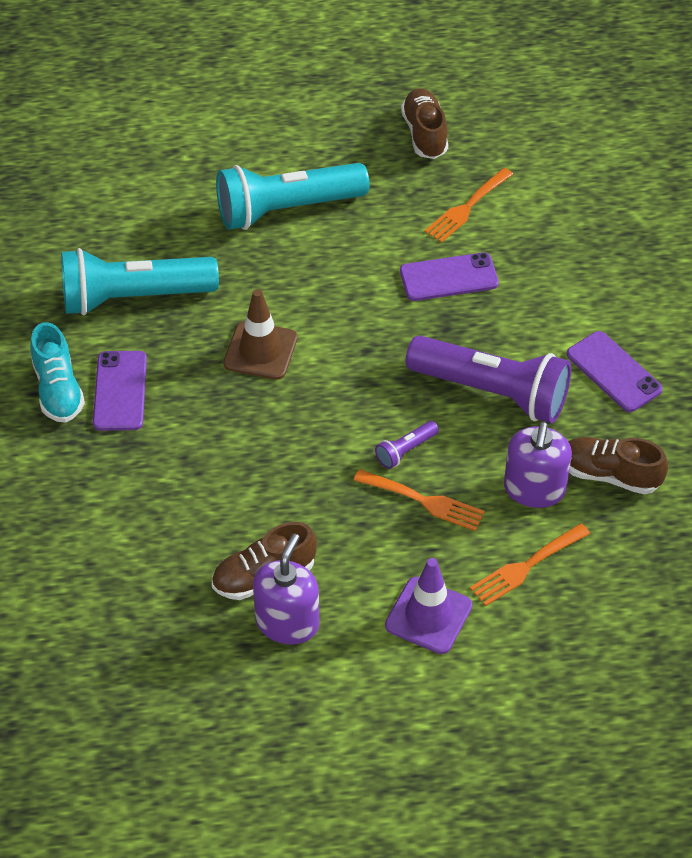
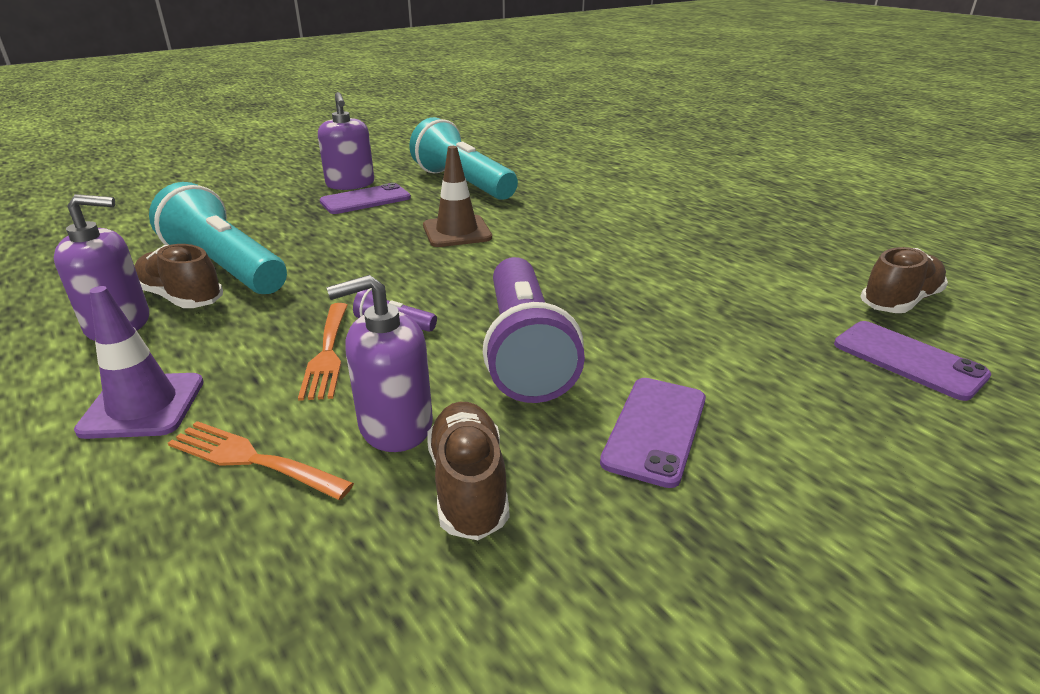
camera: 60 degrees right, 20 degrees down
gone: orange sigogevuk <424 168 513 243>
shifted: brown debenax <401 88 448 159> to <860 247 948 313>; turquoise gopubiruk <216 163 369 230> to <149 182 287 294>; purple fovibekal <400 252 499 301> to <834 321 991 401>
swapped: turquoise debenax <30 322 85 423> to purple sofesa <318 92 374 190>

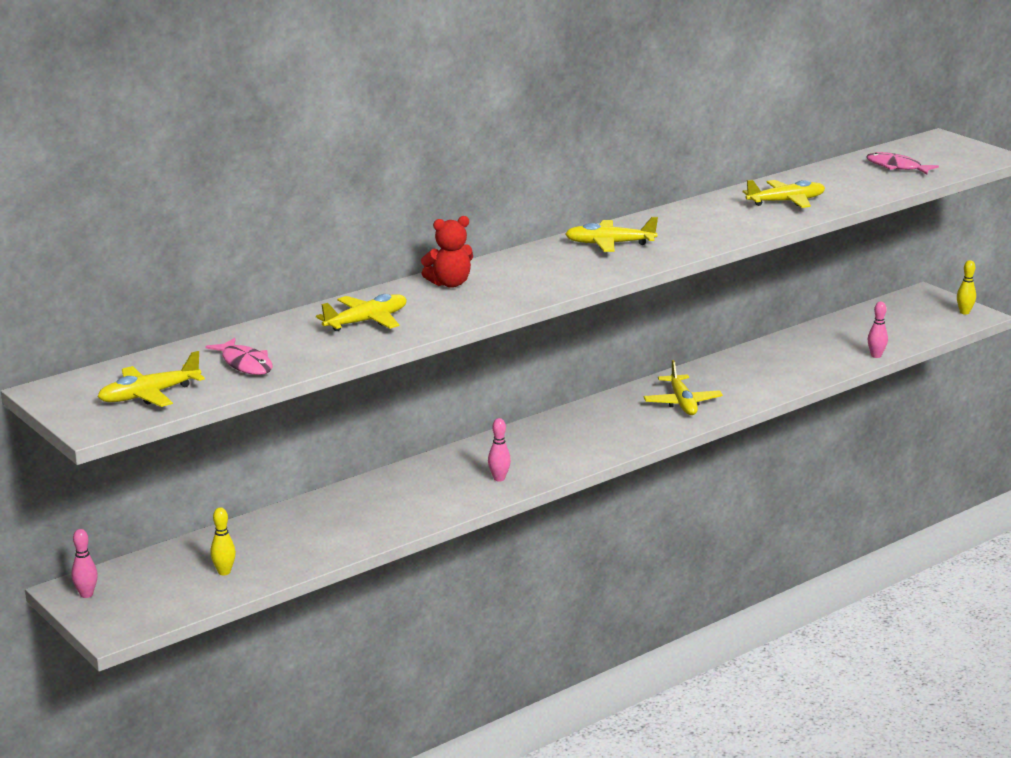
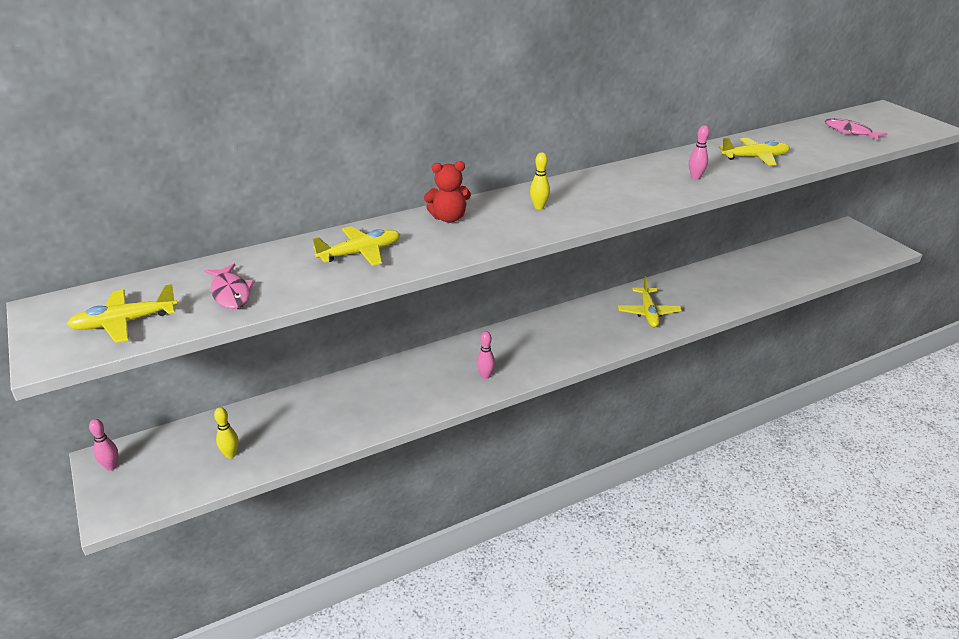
camera: 10 degrees right, 10 degrees up
gone: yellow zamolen <565 217 658 252>
shifted: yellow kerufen <957 260 976 315> to <530 152 550 210>; pink kerufen <868 301 888 358> to <689 125 709 180>

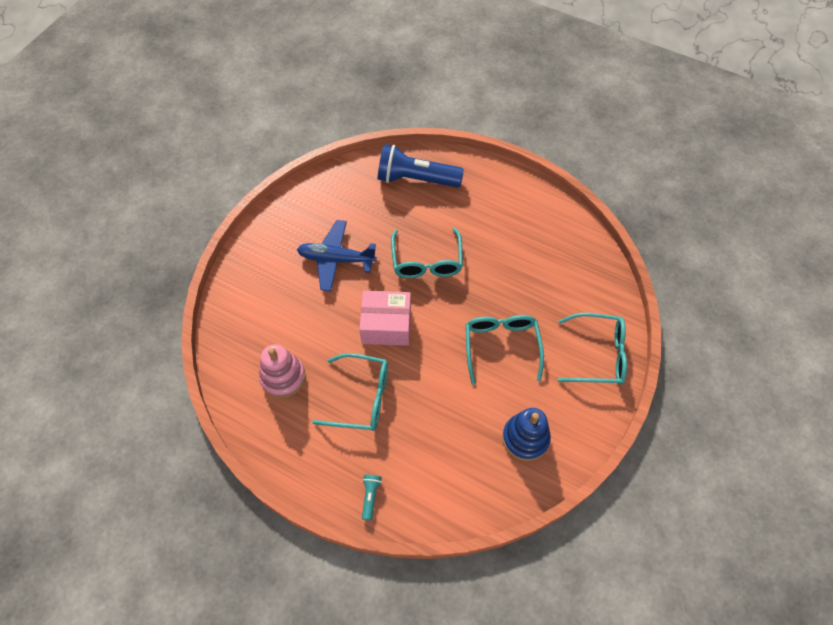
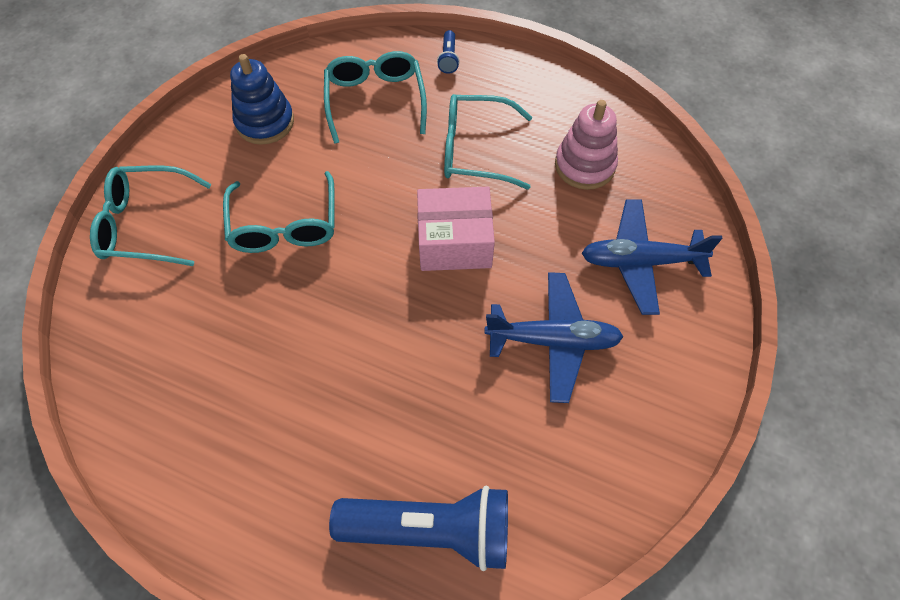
camera: 175 degrees right, 0 degrees up
new: blue zamolen <582 199 723 315>
shifted: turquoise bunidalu <391 228 463 278> to <324 51 427 144>
repainted: turquoise gopubiruk <362 474 382 521> to blue gopubiruk <437 30 460 74>

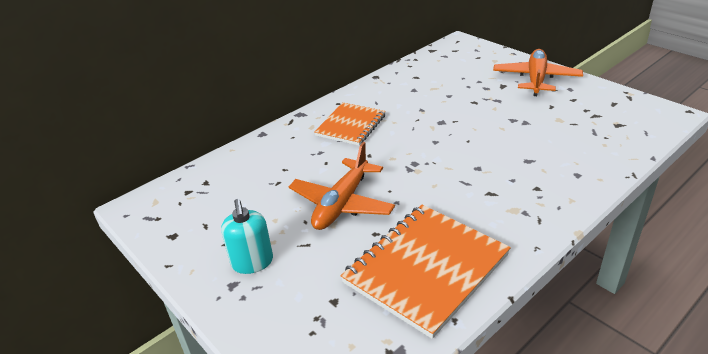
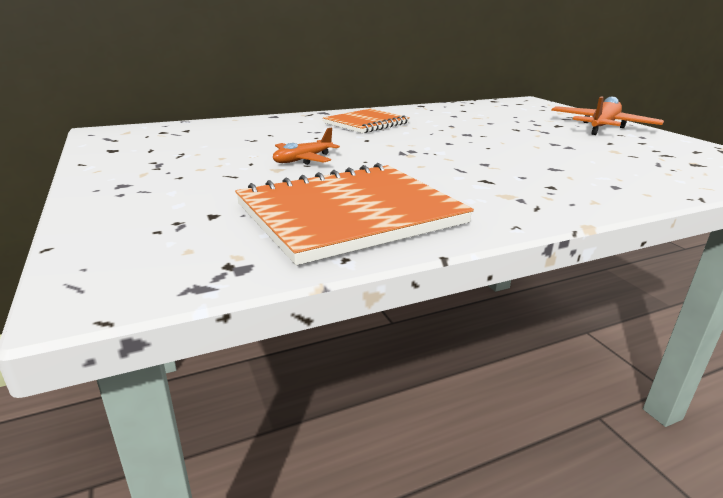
camera: 15 degrees right, 10 degrees down
gone: turquoise sofesa <221 199 273 274>
scaled: orange zamolen <289 142 395 230> = <273 128 340 165> x0.56

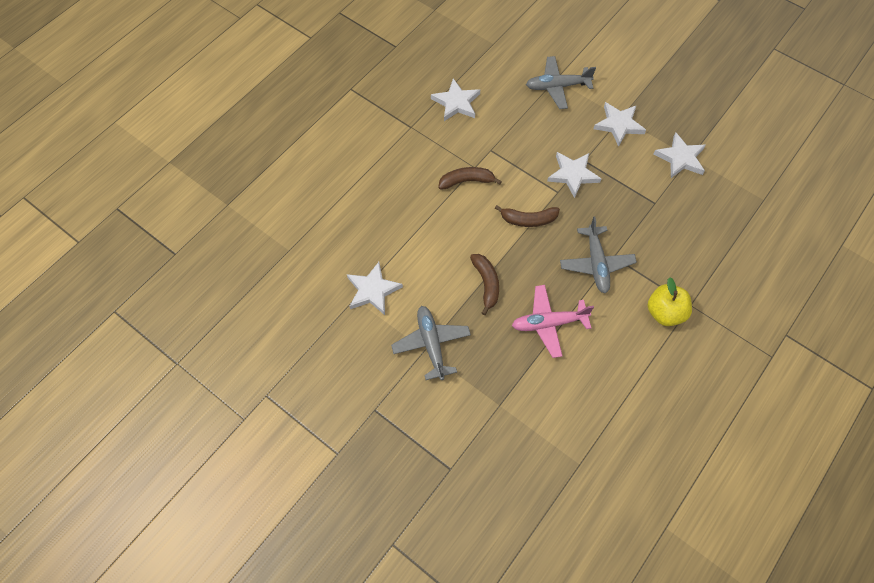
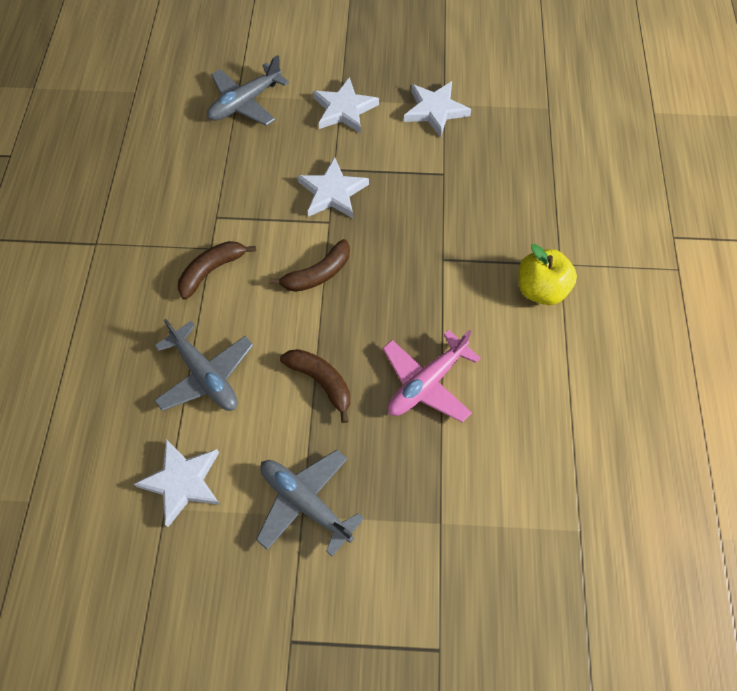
camera: 35 degrees left, 0 degrees up
gone: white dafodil <431 78 480 121>
shifted: grey zamolen <560 217 637 293> to <154 319 253 411>

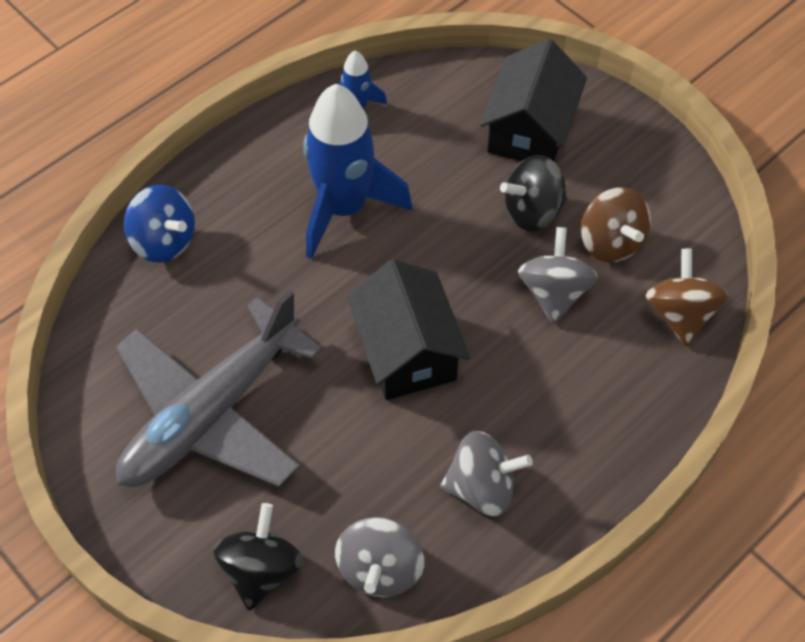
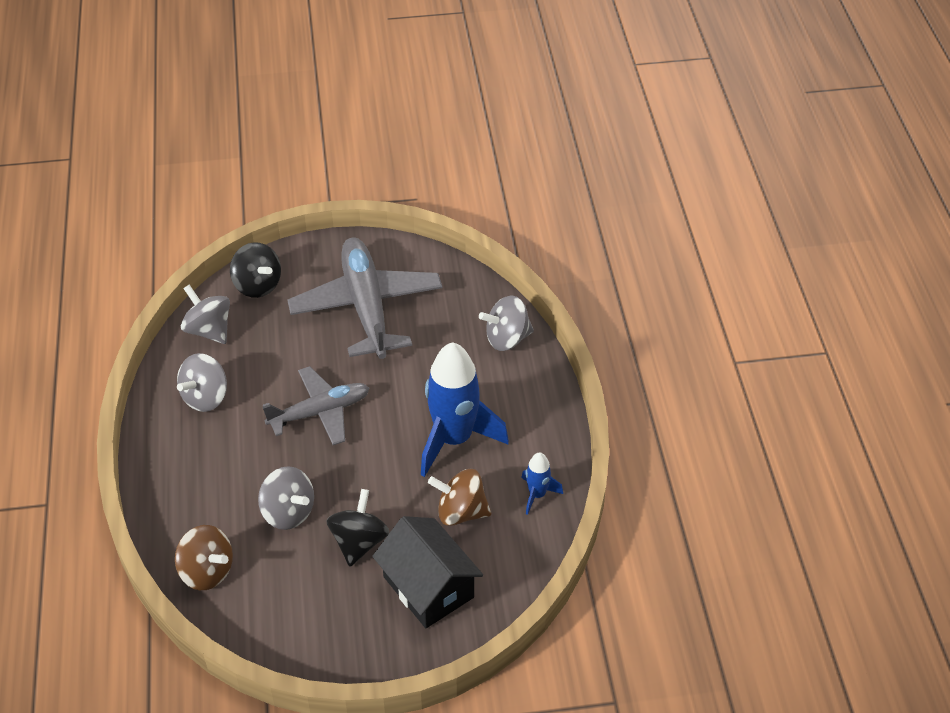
camera: 125 degrees right, 10 degrees down
shifted: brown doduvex <581 187 651 263> to <428 469 491 526>
swapped: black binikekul <347 259 470 400> to grey zamolen <262 366 369 445>
repainted: blue doduvex <124 185 195 263> to grey doduvex <479 296 534 351>

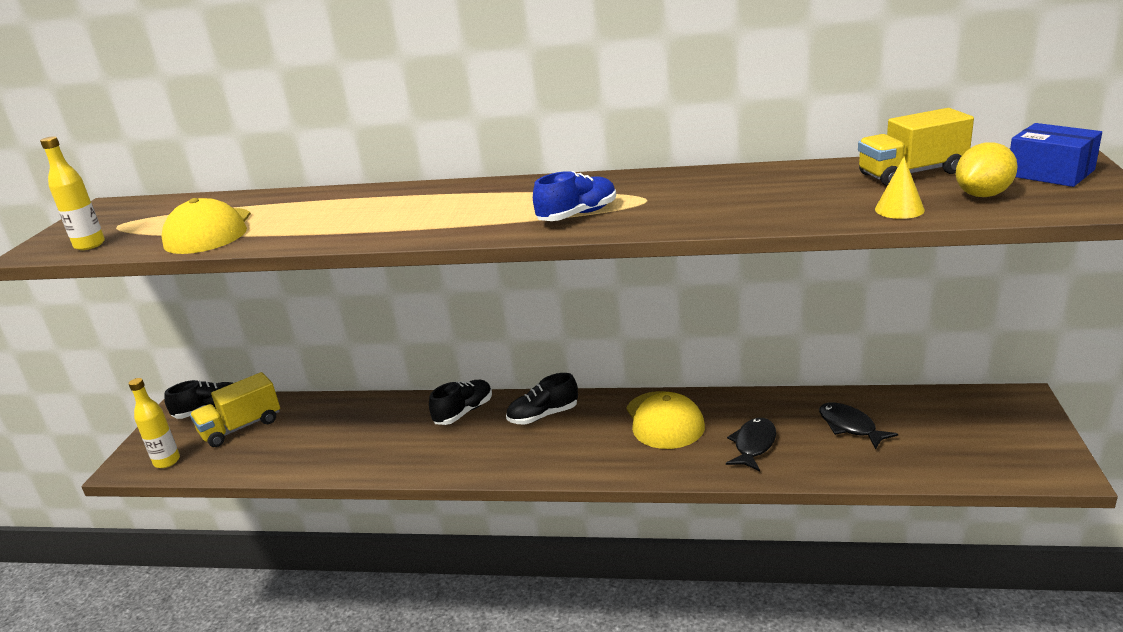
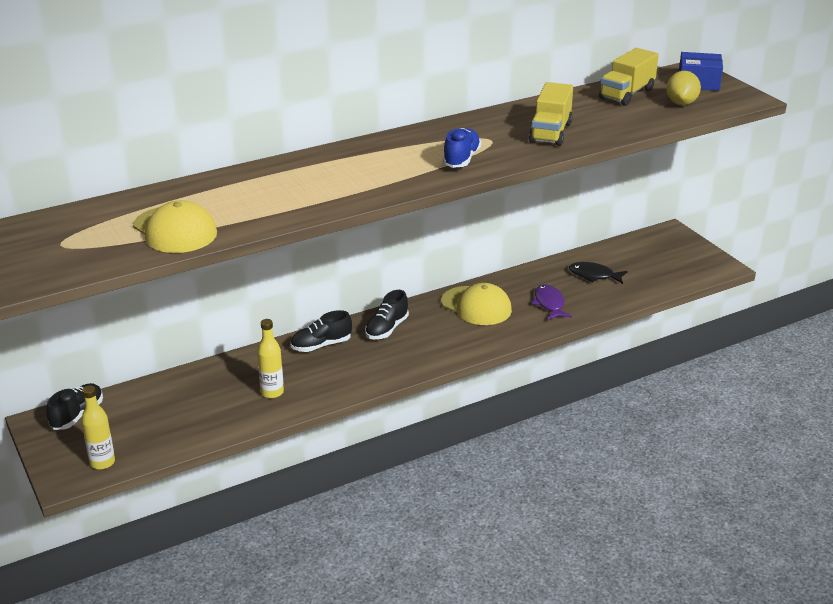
camera: 40 degrees left, 5 degrees up
gone: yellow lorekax <875 157 925 219>
shifted: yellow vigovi <40 136 105 250> to <257 319 284 398>; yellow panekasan <190 372 280 447> to <529 82 573 146>
repainted: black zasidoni <726 418 776 471> to purple zasidoni <532 284 572 320>
rotated: black debenax <429 380 492 425> = <291 310 352 352> 120 degrees counterclockwise

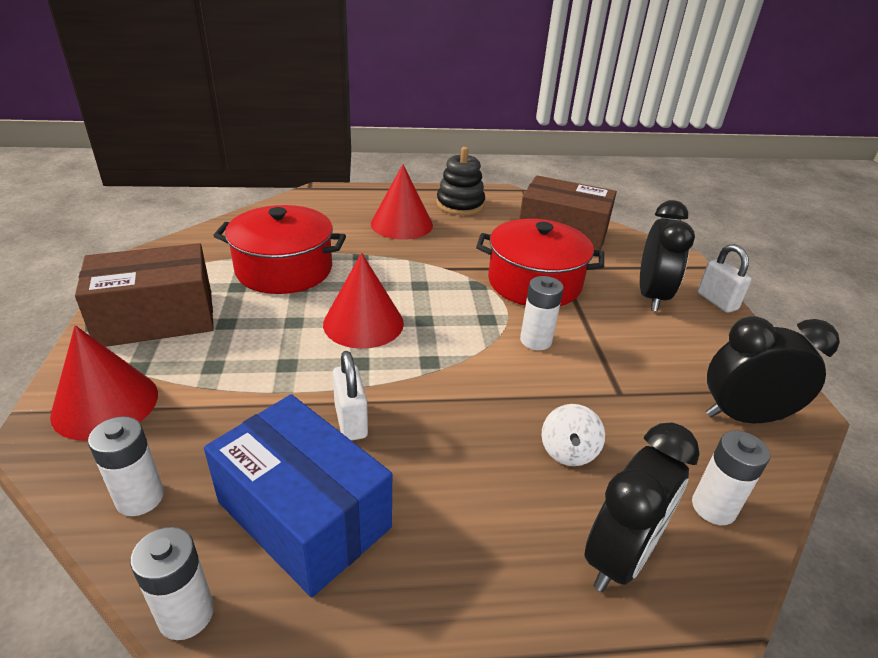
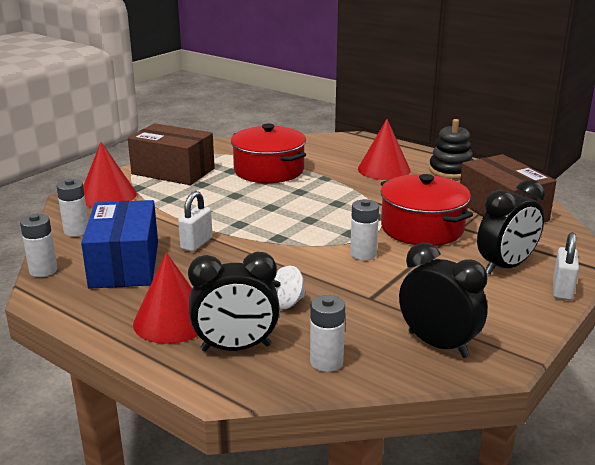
camera: 45 degrees right, 10 degrees down
shifted: red lorekax <323 253 404 349> to <133 252 198 344>

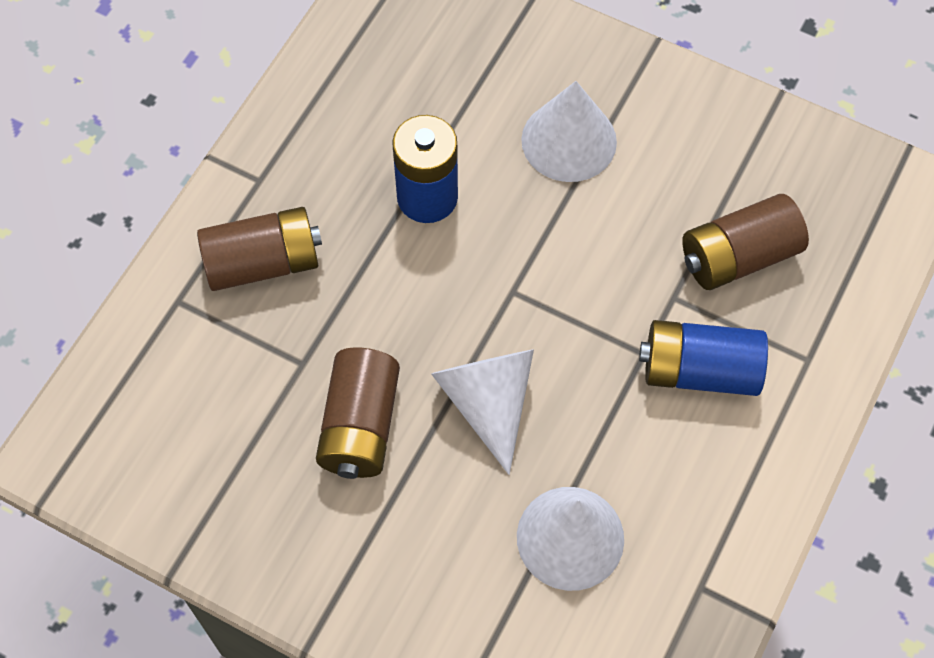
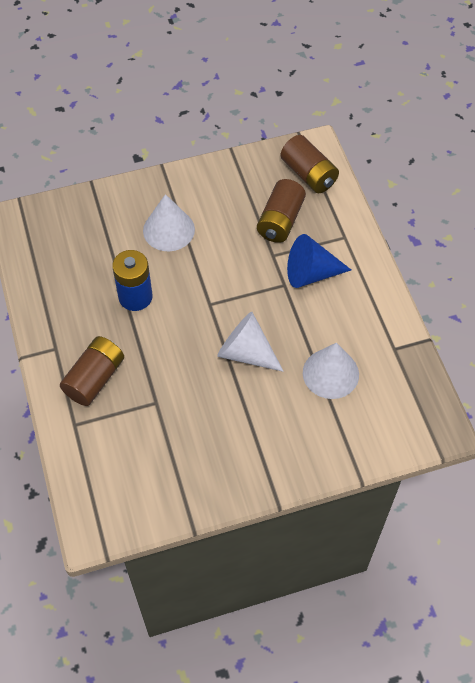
camera: 45 degrees left, 5 degrees down
shifted: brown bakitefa <316 347 400 479> to <281 135 339 193>
swapped: blue bakitefa <639 320 768 396> to blue lorekax <287 234 351 288>

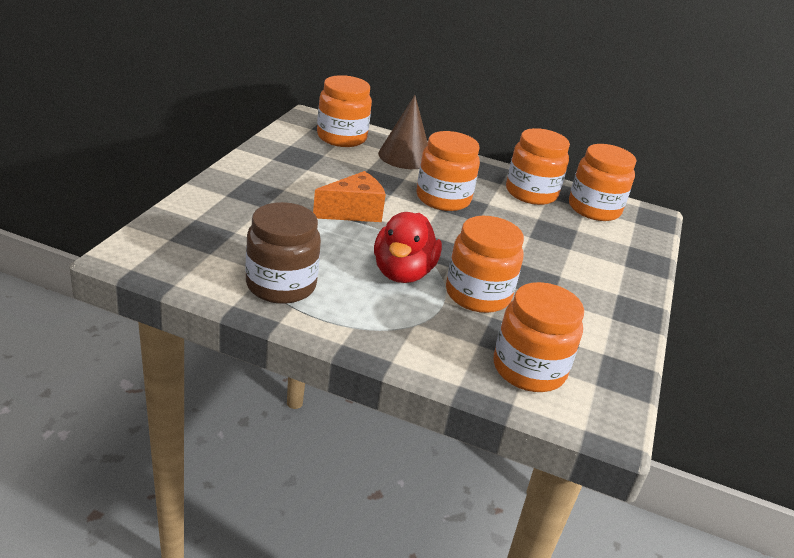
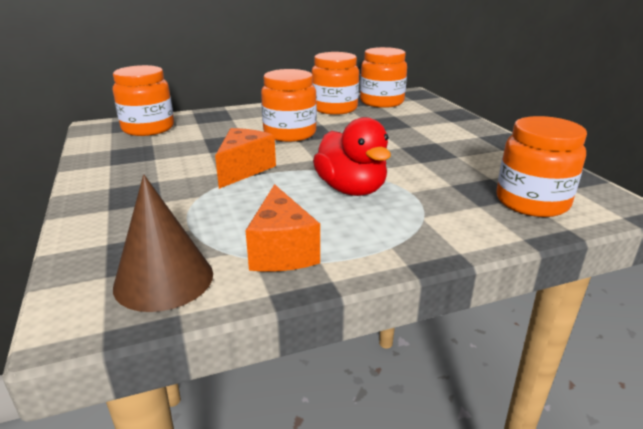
camera: 35 degrees left, 5 degrees down
gone: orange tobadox <446 216 524 313>
shifted: brown lorekax <378 95 428 169> to <113 175 213 312>
swapped: brown tobadox <245 202 321 304> to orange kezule <245 184 320 272>

